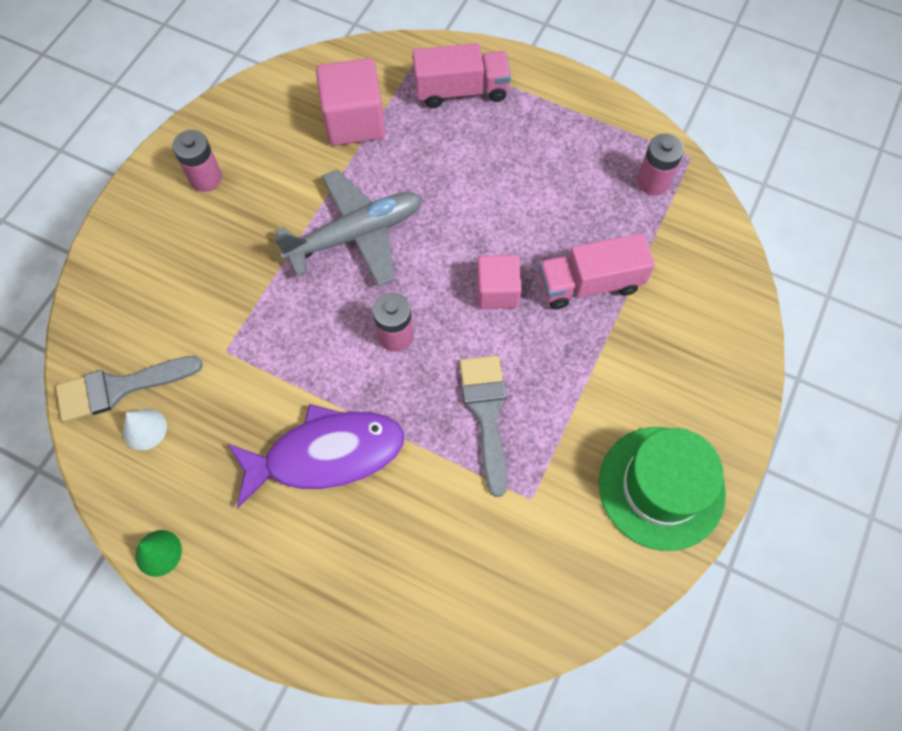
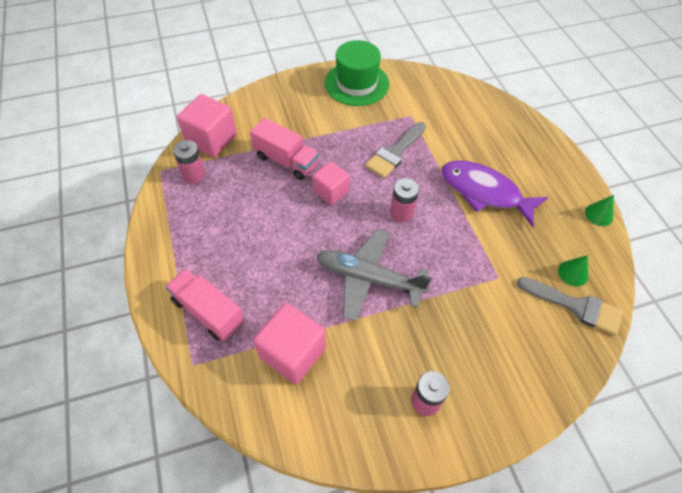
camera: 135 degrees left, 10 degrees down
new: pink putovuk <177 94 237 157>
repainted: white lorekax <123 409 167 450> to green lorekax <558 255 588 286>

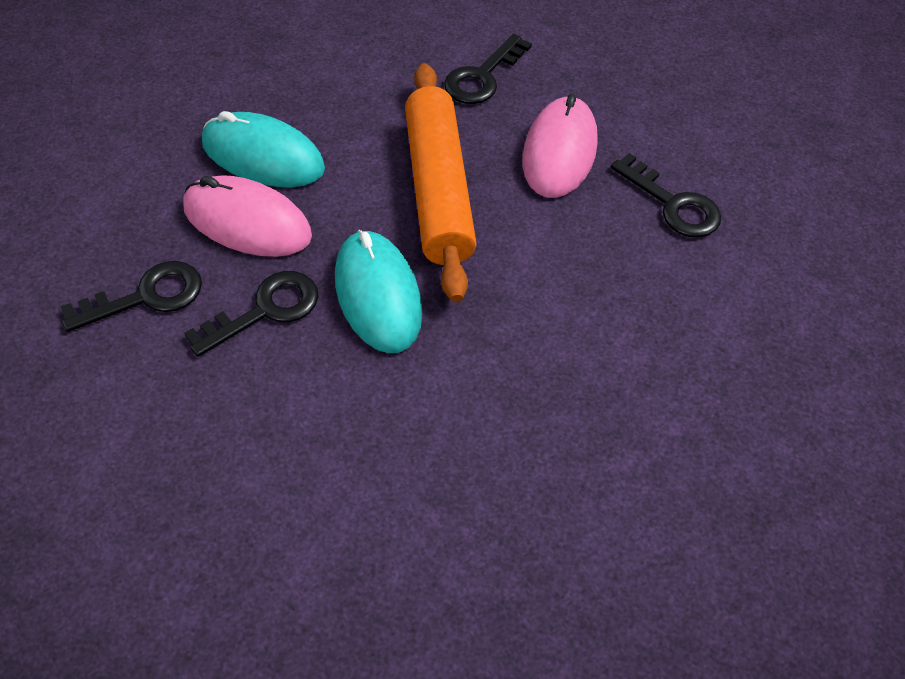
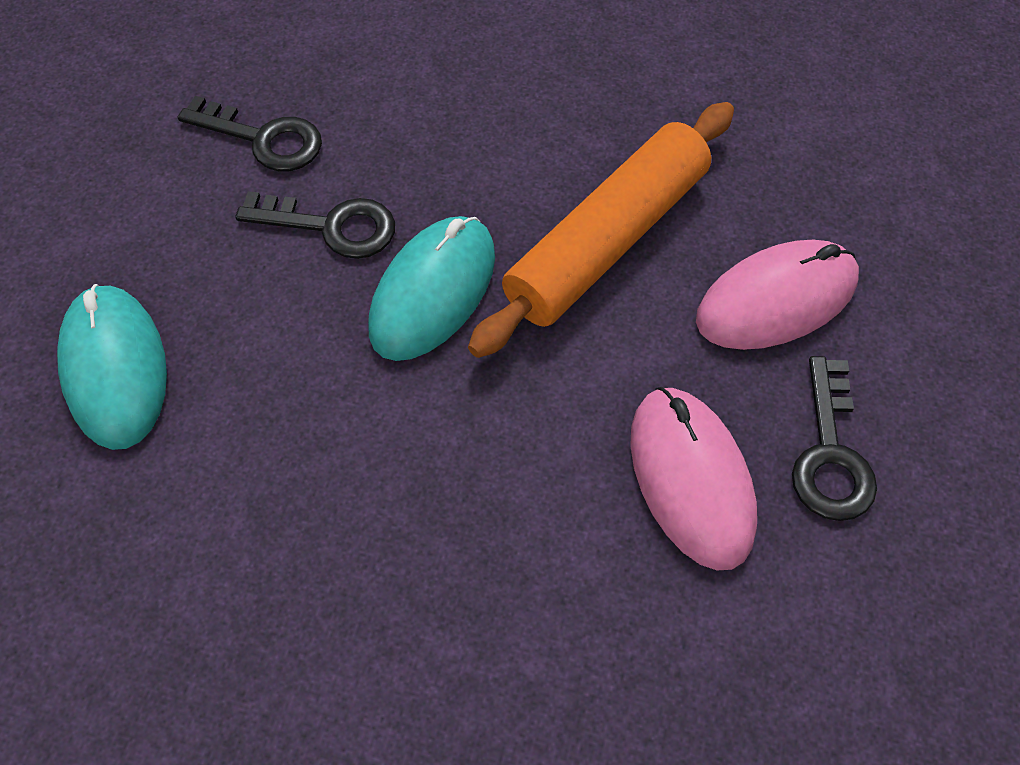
camera: 50 degrees right, 5 degrees up
gone: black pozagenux <444 34 532 104>
shifted: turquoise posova <202 111 325 187> to <57 284 167 450>; pink posova <183 175 312 257> to <630 387 757 571>

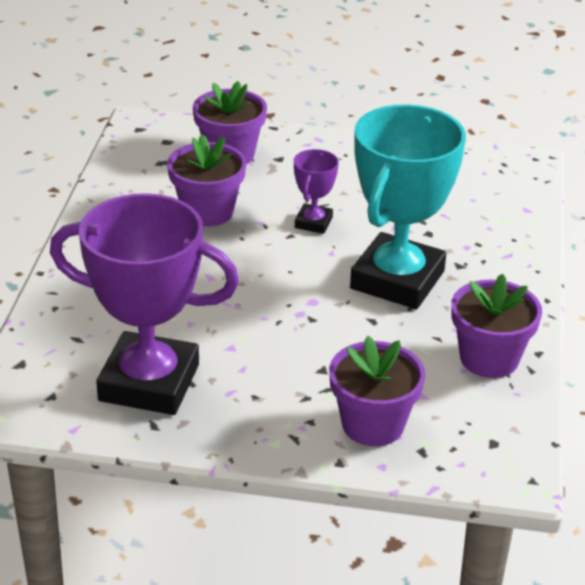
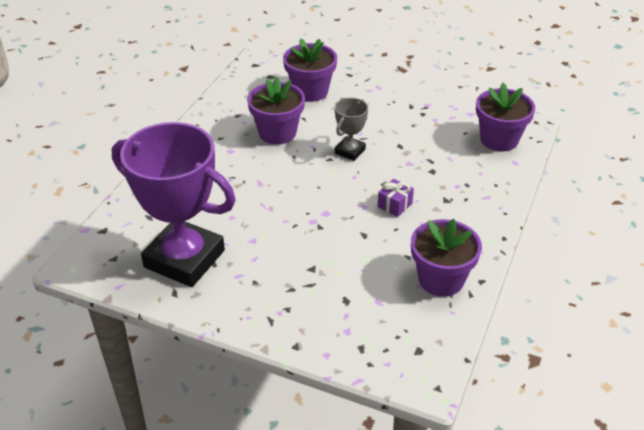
camera: 15 degrees right, 5 degrees up
shifted: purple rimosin <329 336 425 446> to <476 82 535 152>
swapped: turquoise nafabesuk <350 104 466 309> to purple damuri <378 179 414 217>
repainted: purple nafabesuk <294 149 339 234> to grey nafabesuk <335 98 368 161>

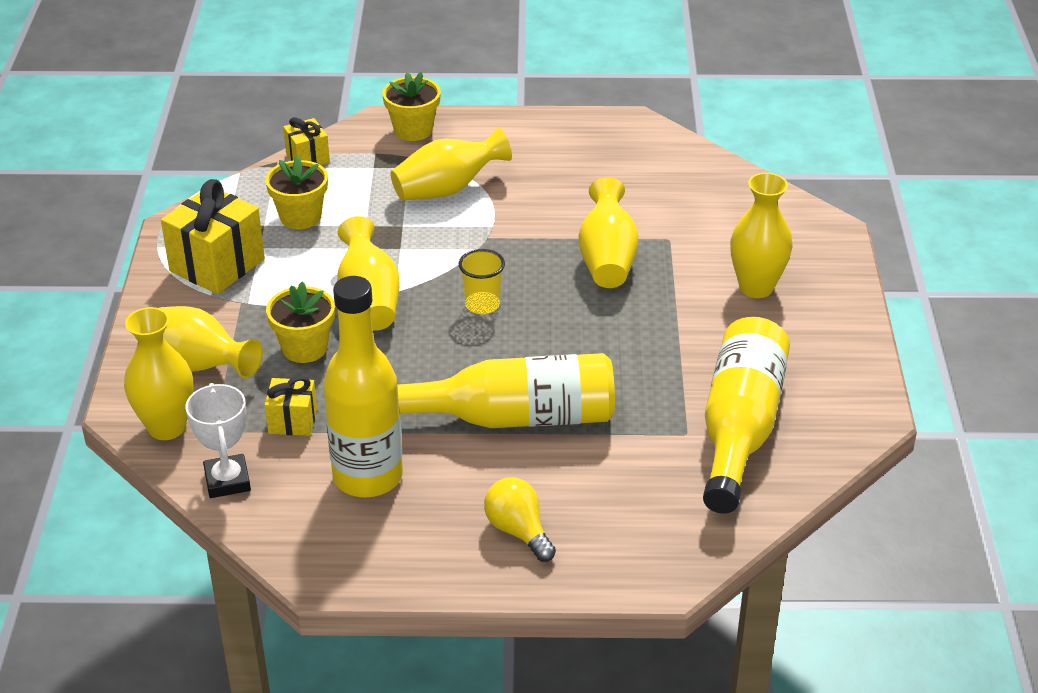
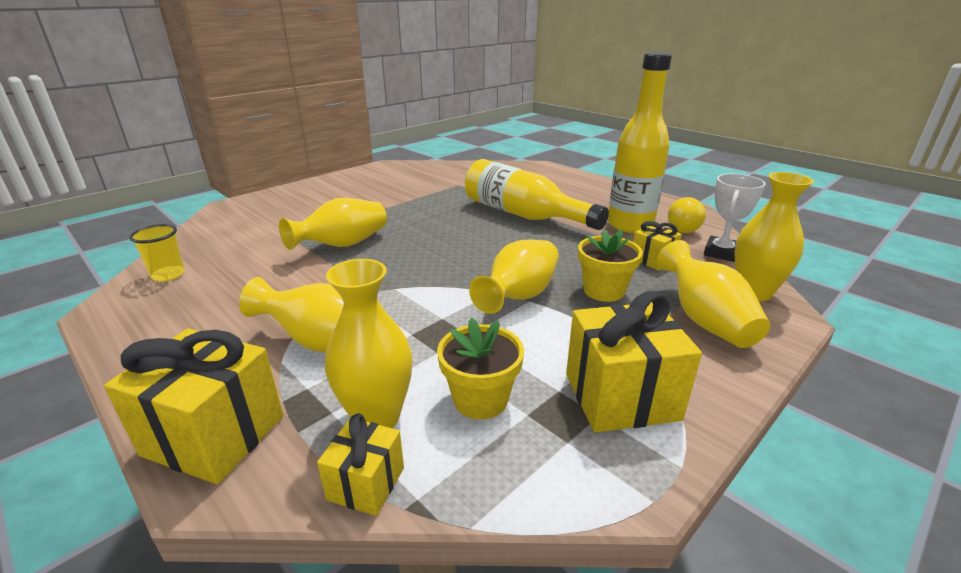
camera: 135 degrees left, 10 degrees down
gone: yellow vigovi <703 317 790 514>
shifted: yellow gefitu <730 173 793 298> to <325 259 412 428>; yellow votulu <459 249 505 314> to <129 224 185 282>; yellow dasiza <484 477 556 562> to <668 197 706 233>
swapped: yellow rimosin <382 72 441 141> to yellow damuri <104 328 283 484>

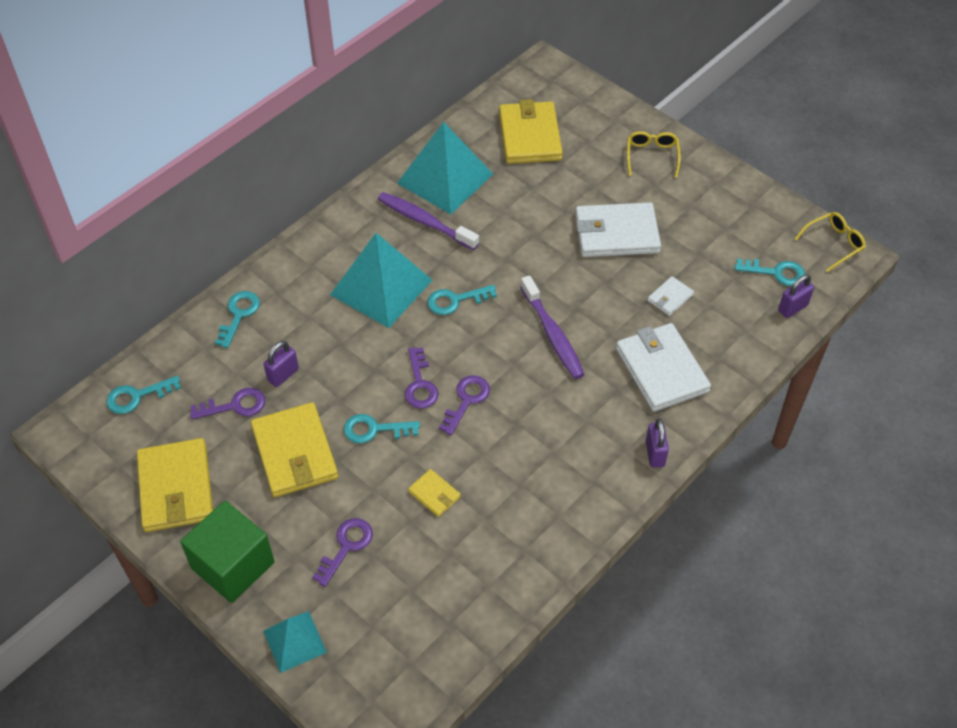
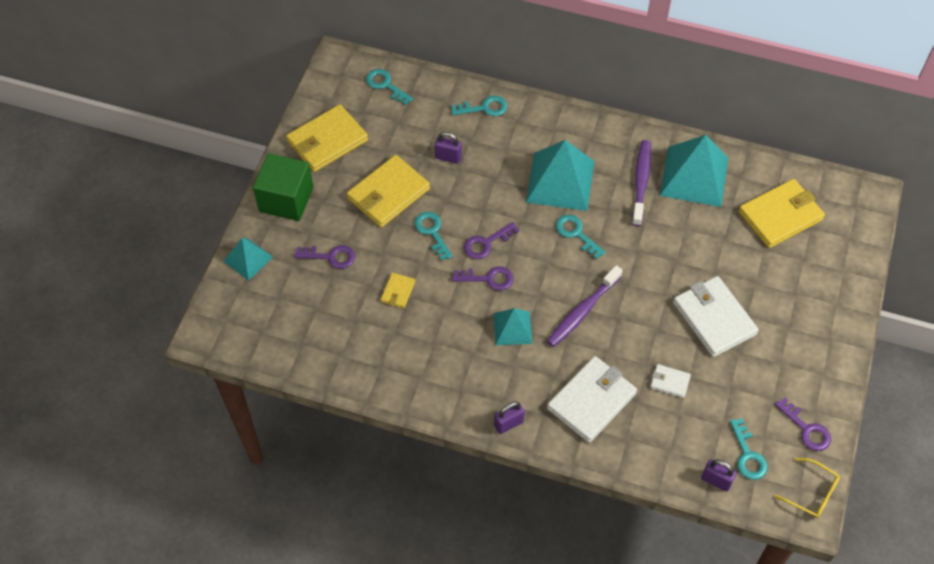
camera: 65 degrees right, 5 degrees up
gone: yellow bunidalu <627 131 681 178>
new: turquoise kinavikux <494 308 532 345>
shifted: purple pozagenux <190 388 265 420> to <775 398 831 451>

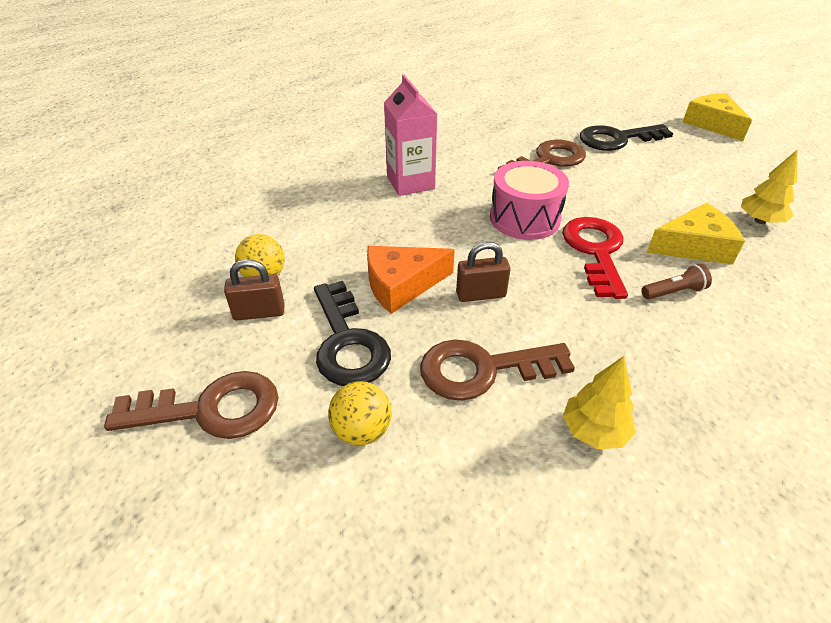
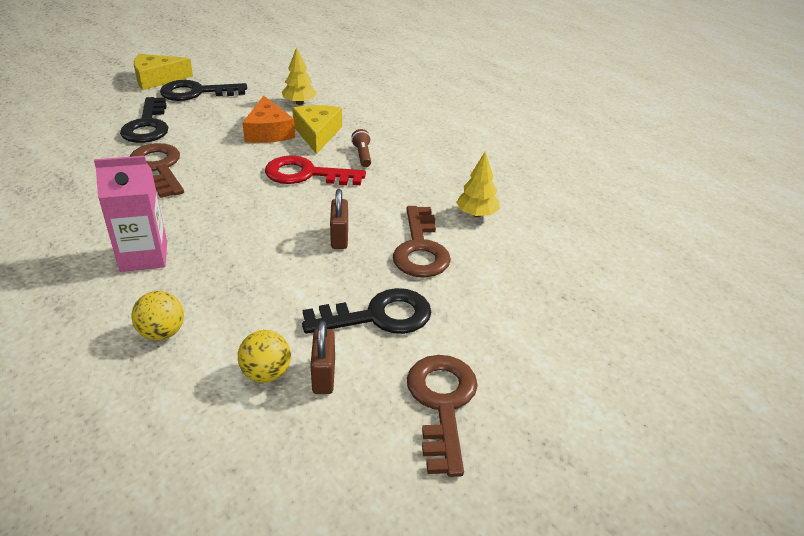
camera: 85 degrees left, 5 degrees down
gone: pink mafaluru <490 161 569 240>
new: black pozagenux <160 80 247 101>
shifted: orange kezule <367 246 455 314> to <242 95 295 143>; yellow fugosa <328 381 392 446> to <131 291 184 341>

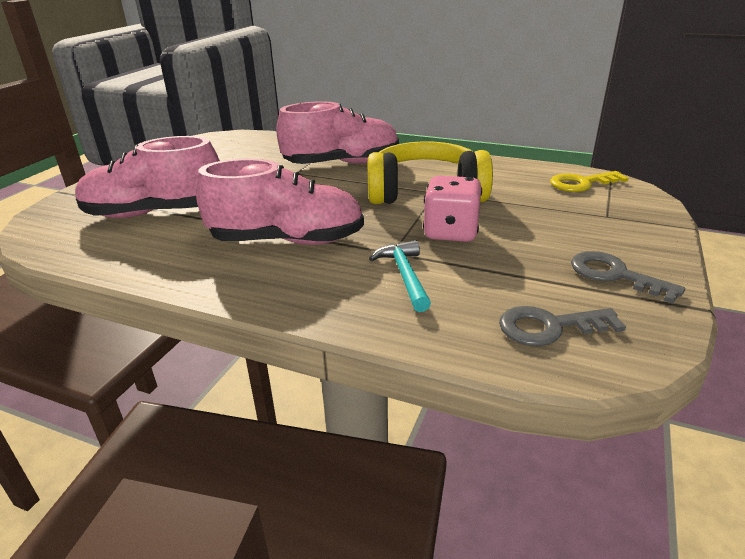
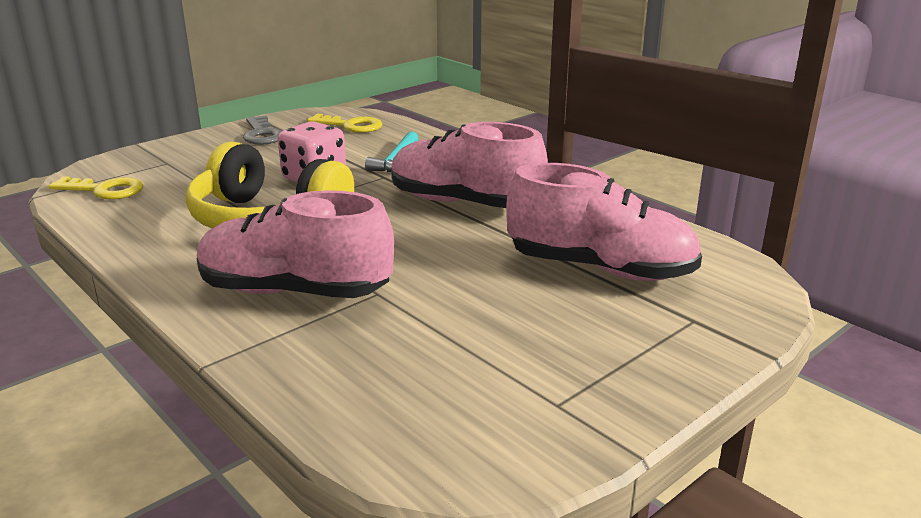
camera: 155 degrees left, 5 degrees down
repainted: grey pozagenux <499 306 626 346> to yellow pozagenux <307 114 382 133>

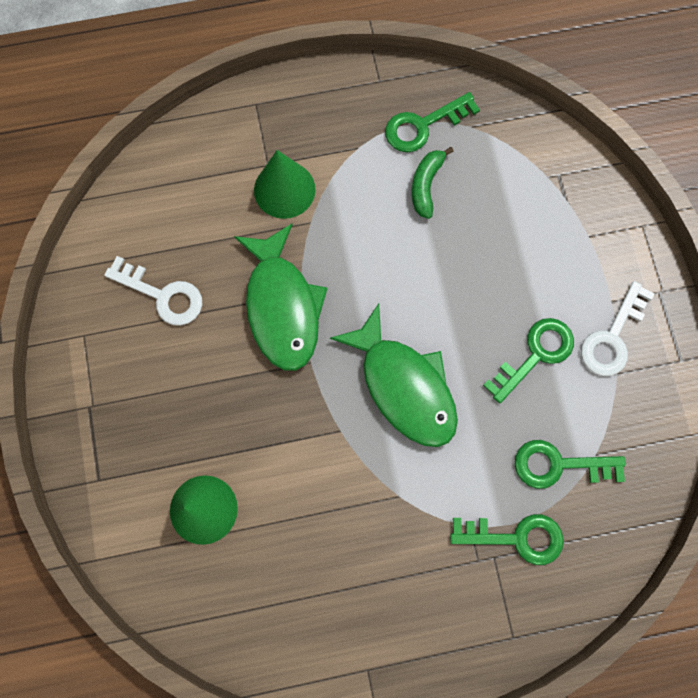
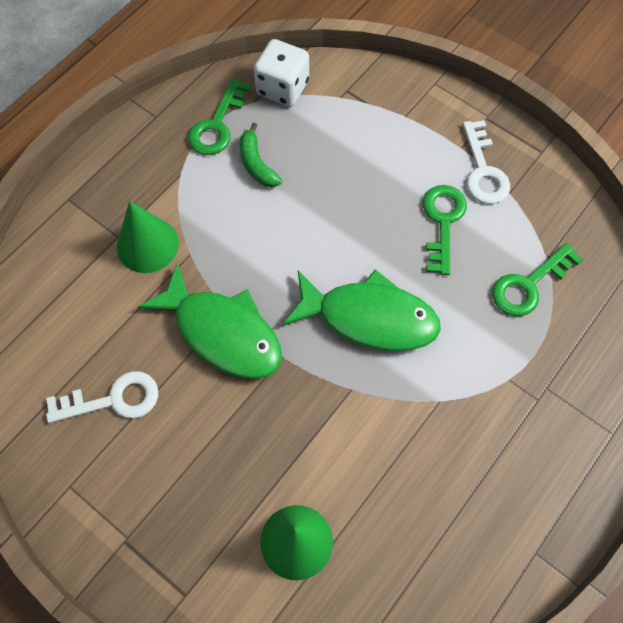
camera: 40 degrees left, 10 degrees down
gone: green pozagenux <450 514 564 565>
new: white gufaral <254 39 309 107>

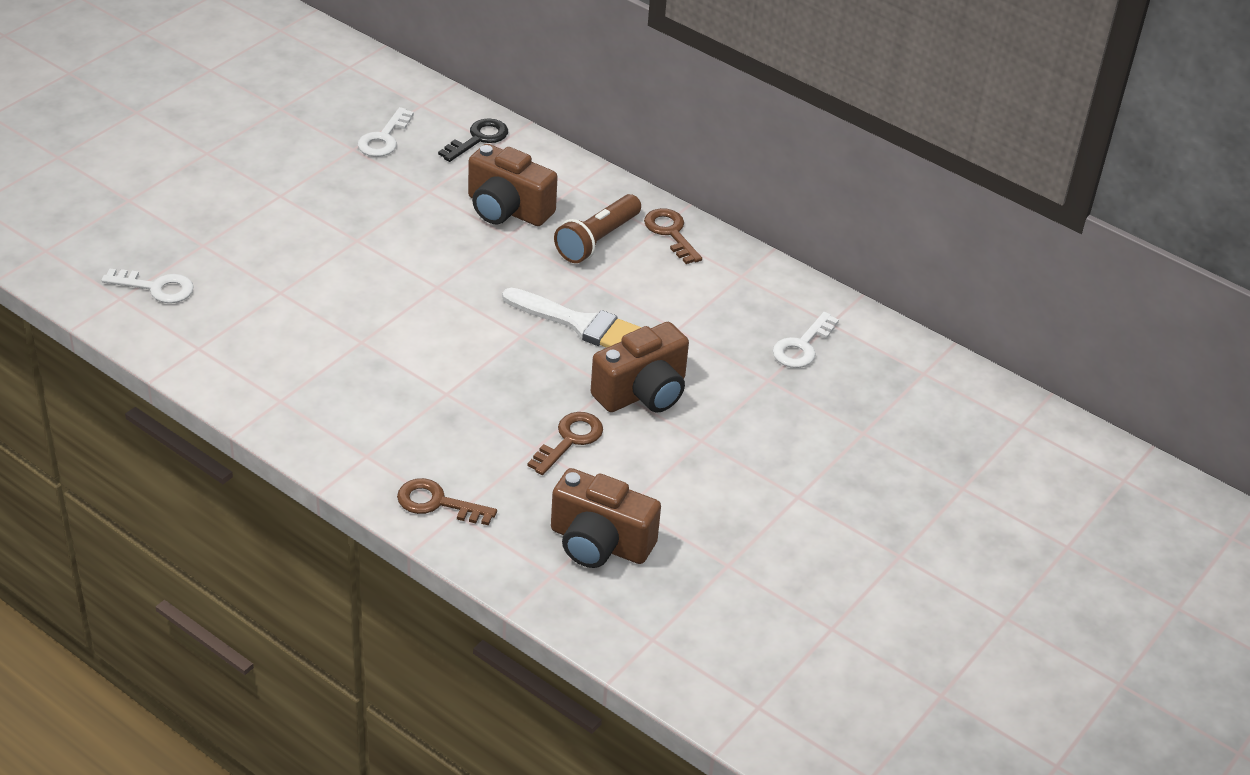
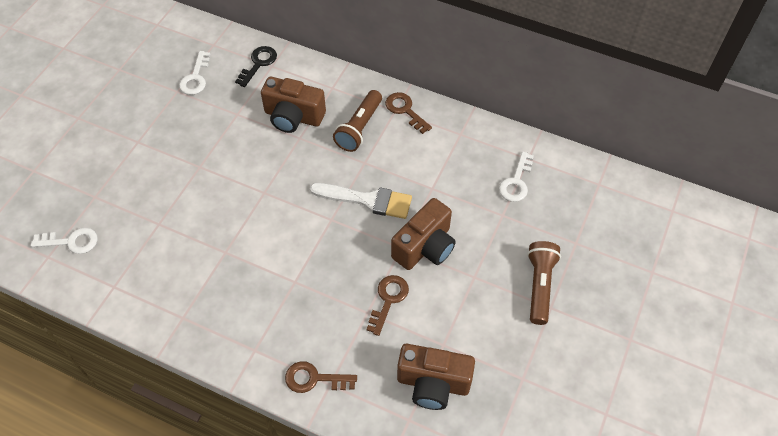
camera: 10 degrees left, 15 degrees up
new: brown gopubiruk <527 241 561 325>

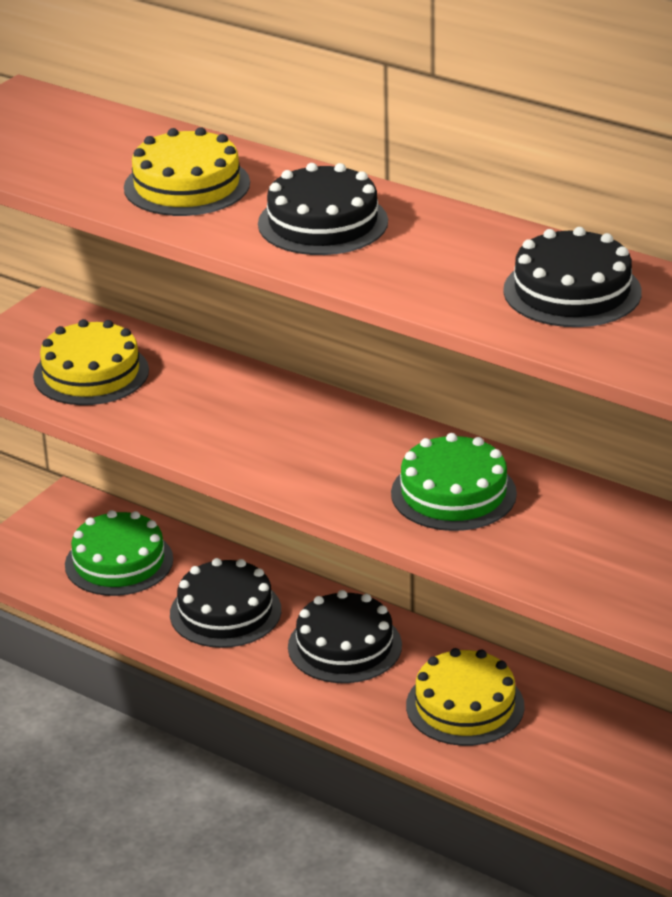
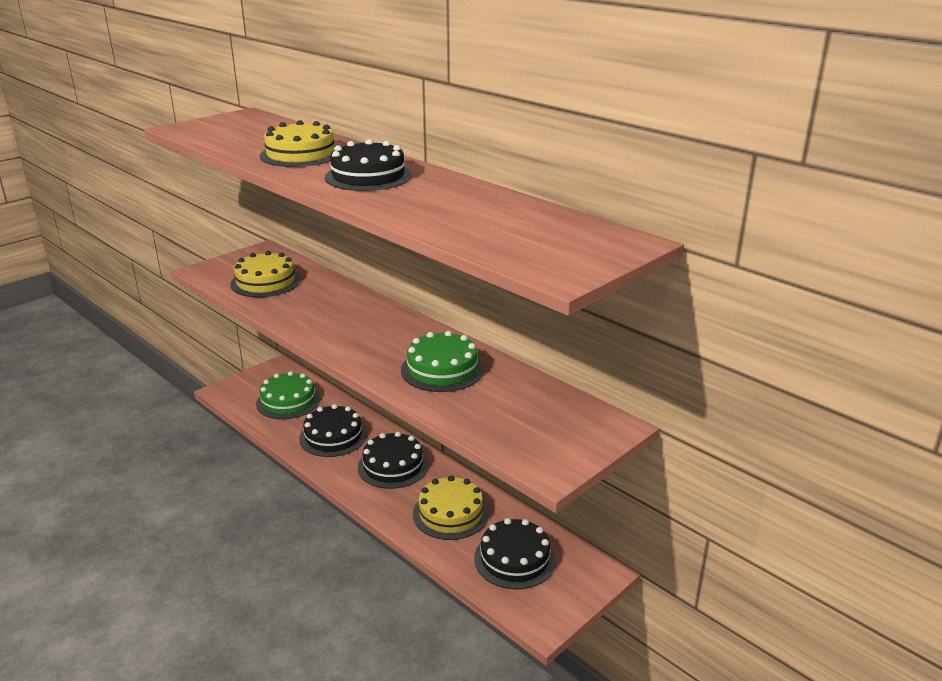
camera: 10 degrees right, 5 degrees down
shifted: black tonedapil <503 227 642 327> to <474 518 556 589>

